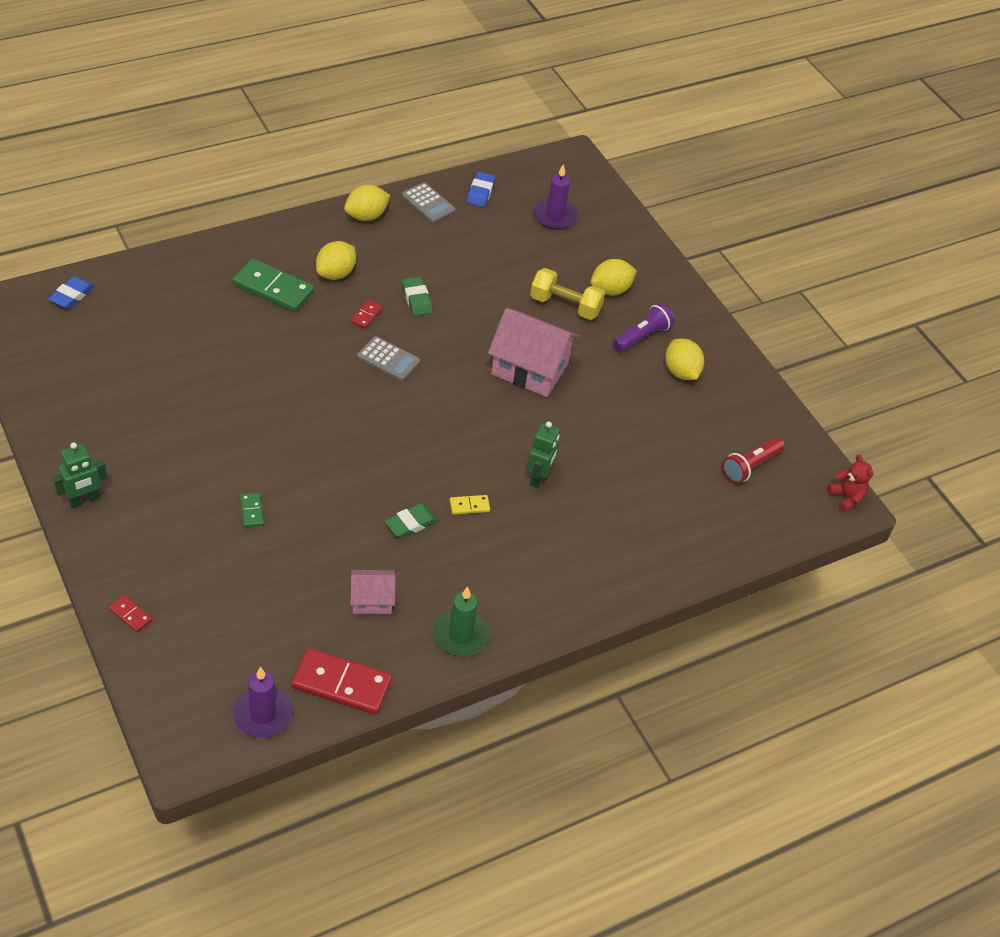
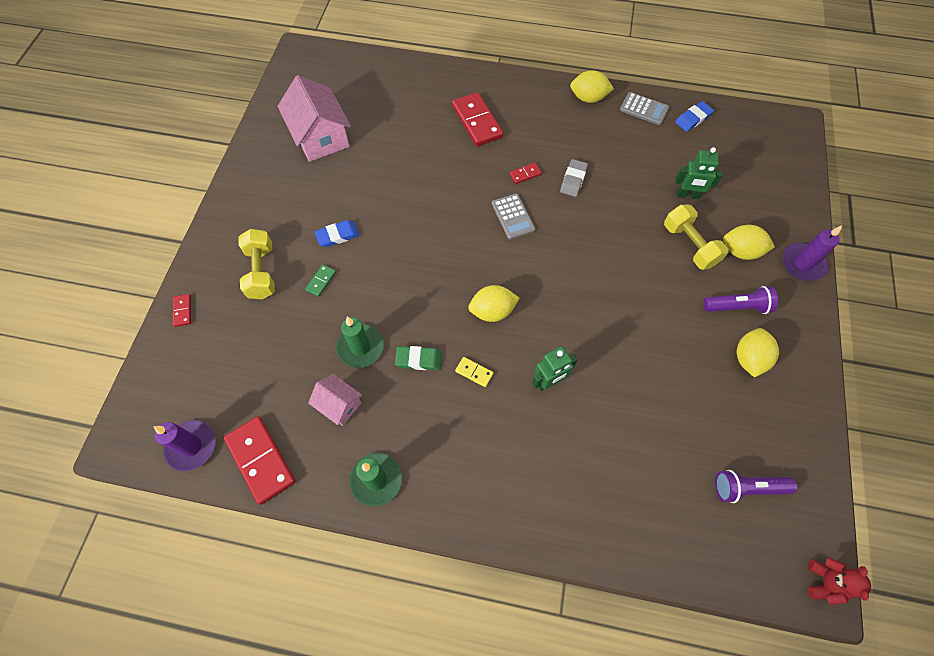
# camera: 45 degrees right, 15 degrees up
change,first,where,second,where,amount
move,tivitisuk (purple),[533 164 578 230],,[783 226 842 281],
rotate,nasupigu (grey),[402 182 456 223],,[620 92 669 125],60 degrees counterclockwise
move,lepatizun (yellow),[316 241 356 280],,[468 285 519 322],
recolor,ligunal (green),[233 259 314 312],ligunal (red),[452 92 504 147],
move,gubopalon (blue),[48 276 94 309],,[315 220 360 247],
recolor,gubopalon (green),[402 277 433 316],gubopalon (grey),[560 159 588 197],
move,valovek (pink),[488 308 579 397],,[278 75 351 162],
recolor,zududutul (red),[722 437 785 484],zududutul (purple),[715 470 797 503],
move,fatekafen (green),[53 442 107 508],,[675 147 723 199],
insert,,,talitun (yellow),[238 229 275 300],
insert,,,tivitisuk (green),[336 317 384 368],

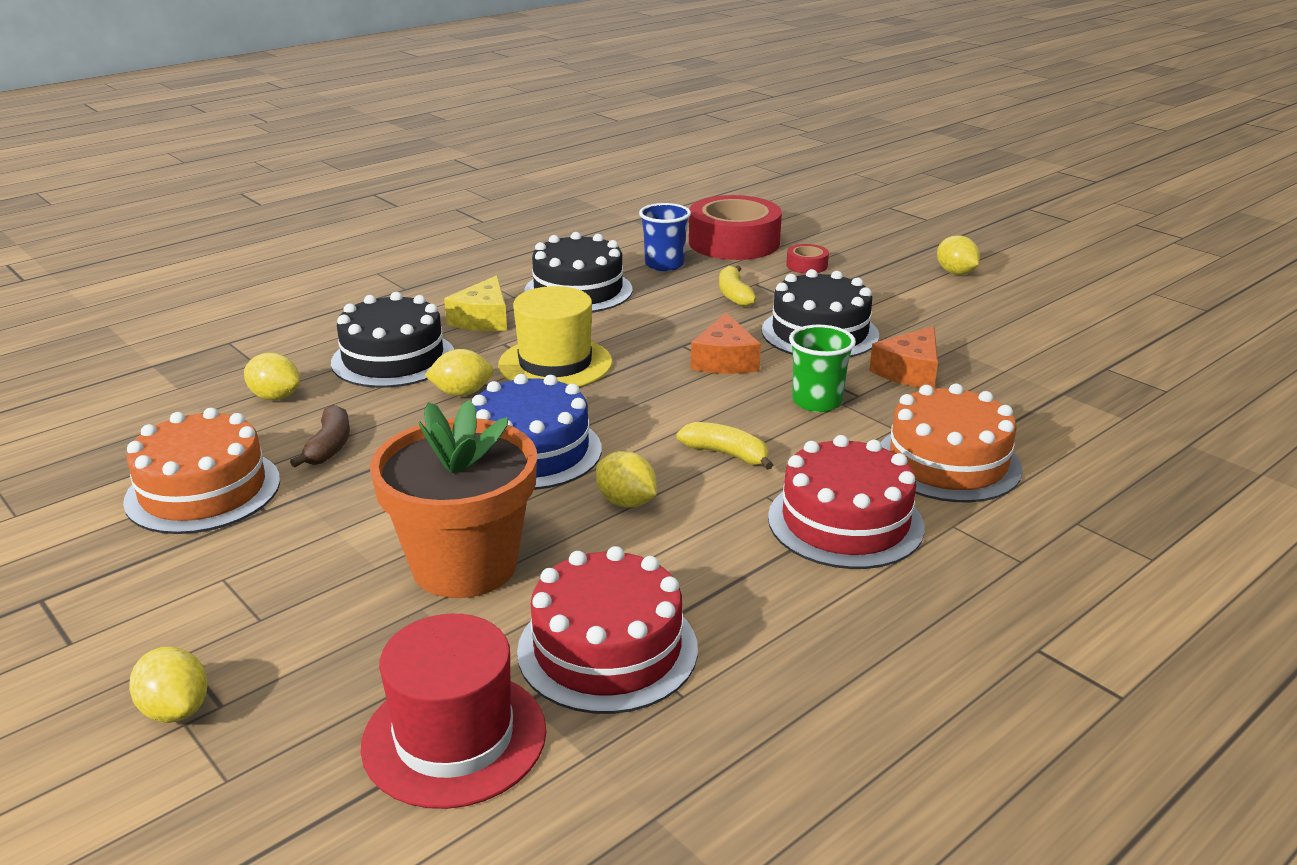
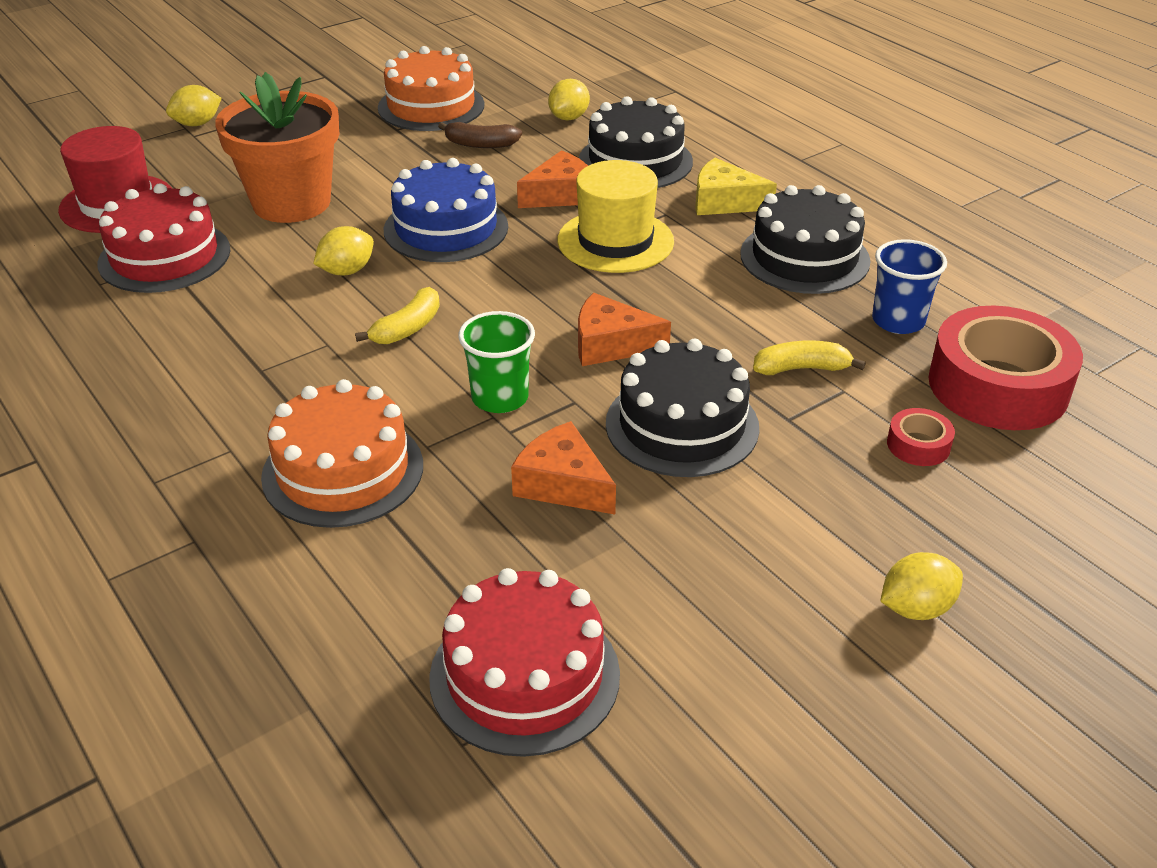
# camera: 95 degrees right, 10 degrees up
change,first,where,second,where,amount
replace,lepatizun (yellow),[424 349 494 396],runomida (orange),[517 150 588 208],
move,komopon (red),[768 435 925 569],,[429 568 620 757],

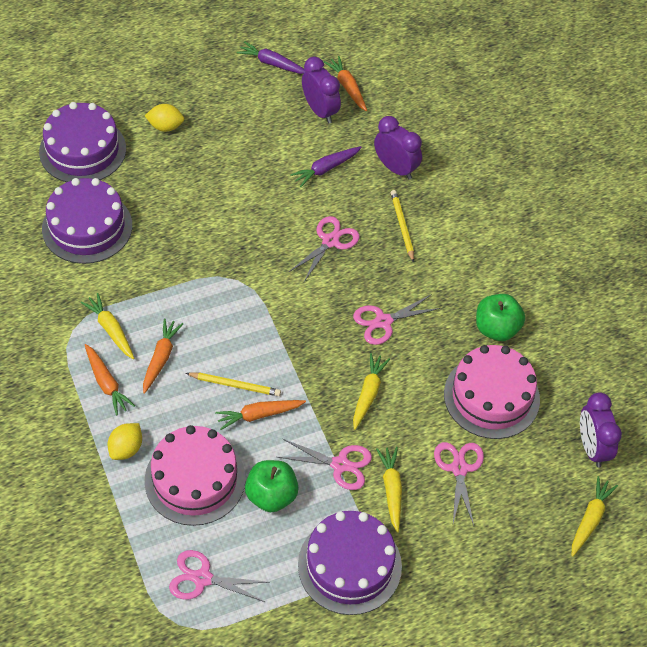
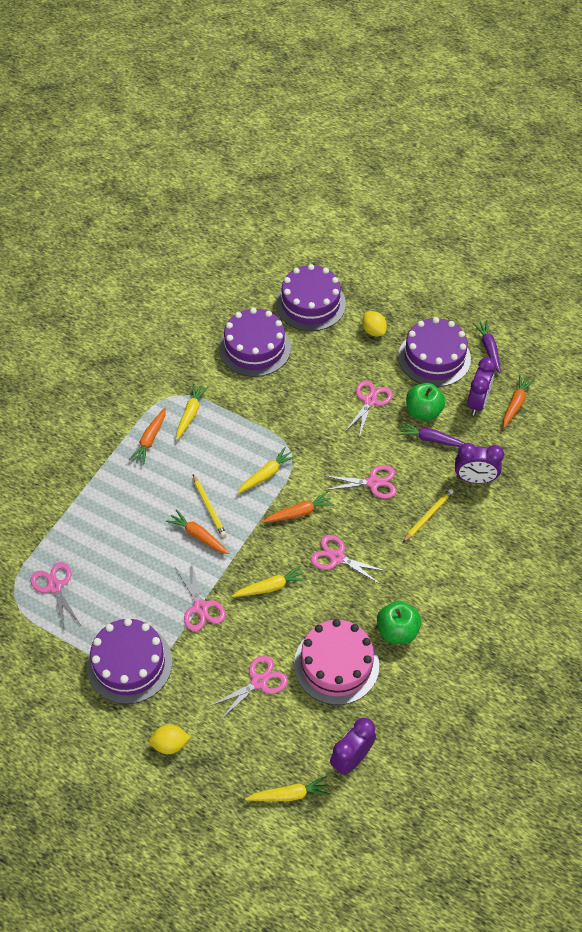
# camera: 55 degrees right, 0 degrees up
change,first,where,second,where,amount
rotate,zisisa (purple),[374 116 422 180],,[455 443 504 484],90 degrees clockwise
move,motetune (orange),[143 318 183 394],,[263 492 334 523],
move,lepatizun (yellow),[108 423 142 460],,[149 725 190 754],
delete,komopon (pink),[144 425 246 526],,,
move,motetune (yellow),[376 447 402 532],,[237 447 296 494],
move,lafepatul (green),[245 460 299 512],,[406 383 445 421],
insert,,,komopon (purple),[398 317 471 387],
insert,,,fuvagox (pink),[345 381 393 438],

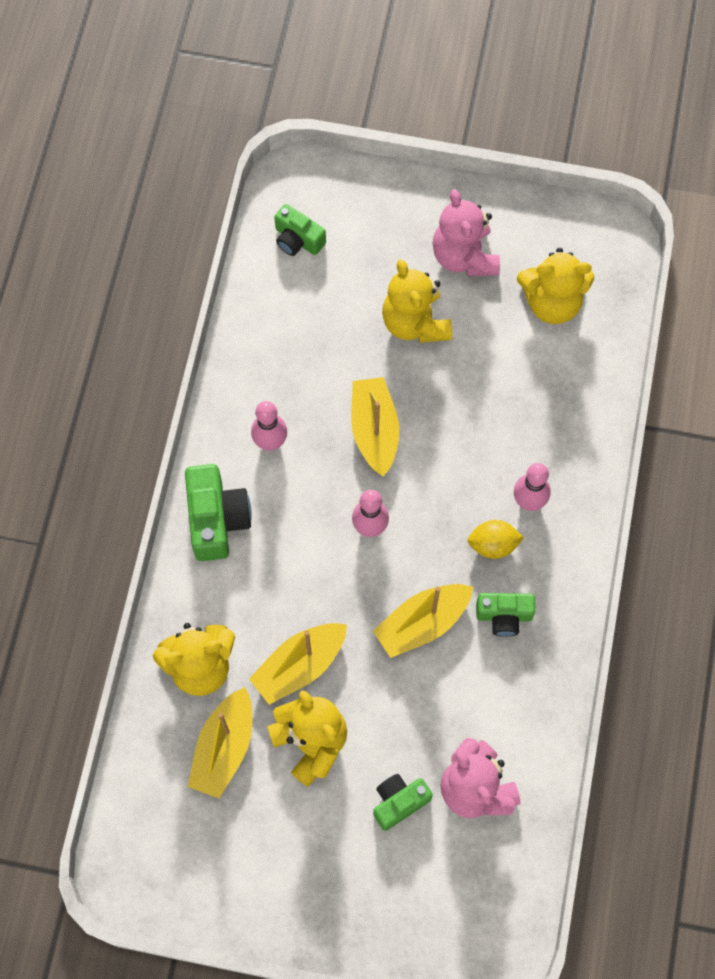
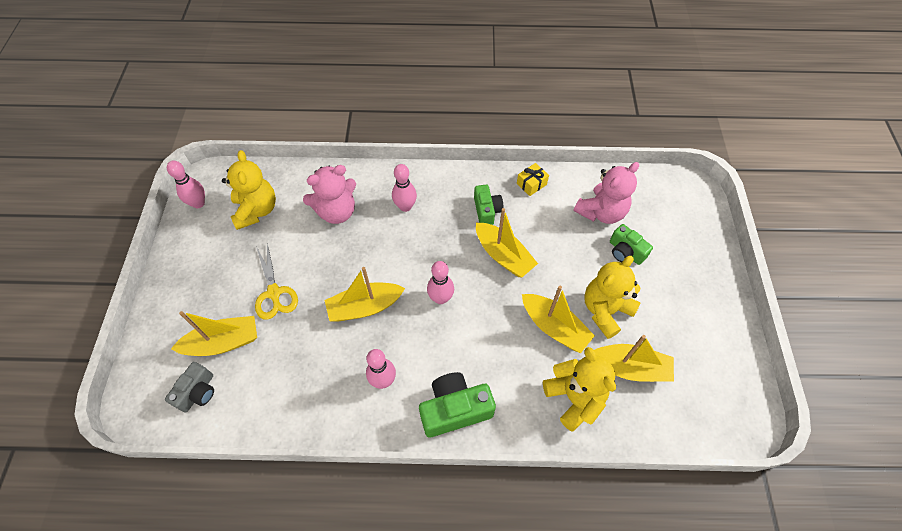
# camera: 100 degrees left, 10 degrees down
change,first,where,second,where,amount
move,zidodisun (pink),[432 189 500 276],,[303 165 356 224],
recolor,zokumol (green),[274 204 326 256],zokumol (grey),[165 362 214 413],
replace,zidodisun (yellow),[382 259 452 343],fuvagox (yellow),[255 243 298 319],
delete,lepatizun (yellow),[467 520 524 559],,,
insert,,,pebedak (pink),[167 160 205 208],
insert,,,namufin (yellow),[517 163 549 196],
insert,,,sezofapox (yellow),[171 311 257 356],

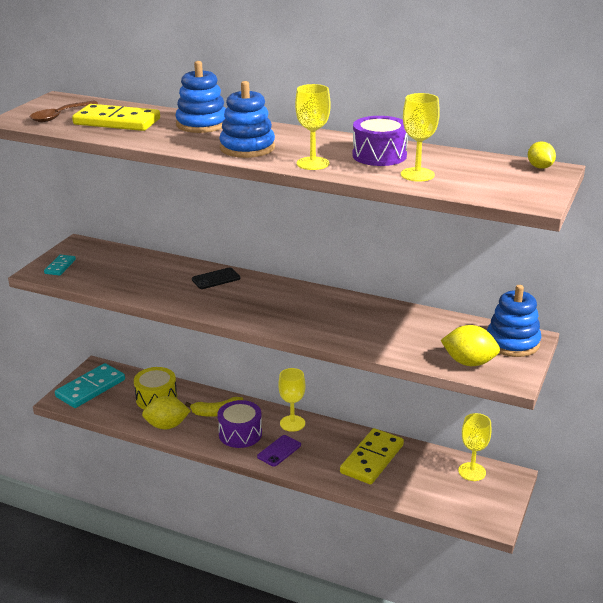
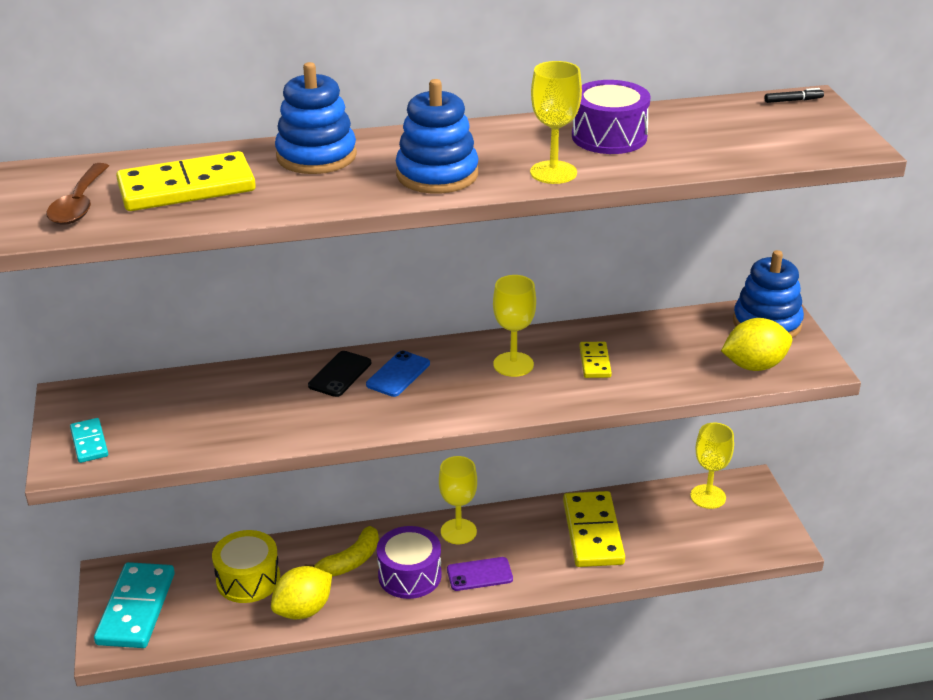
# camera: 35 degrees left, 5 degrees up
change,first,where,second,where,amount
move,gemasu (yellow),[401 93 440 182],,[493 275 536 377],
replace,lepatizun (yellow),[528 142 556 169],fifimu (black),[764 88 824 103],
rotate,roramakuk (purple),[257 435 301 467],,[447 557 513 591],75 degrees clockwise
insert,,,ligunal (yellow),[580 342 612 378],
insert,,,roramakuk (blue),[366 350 430 397],

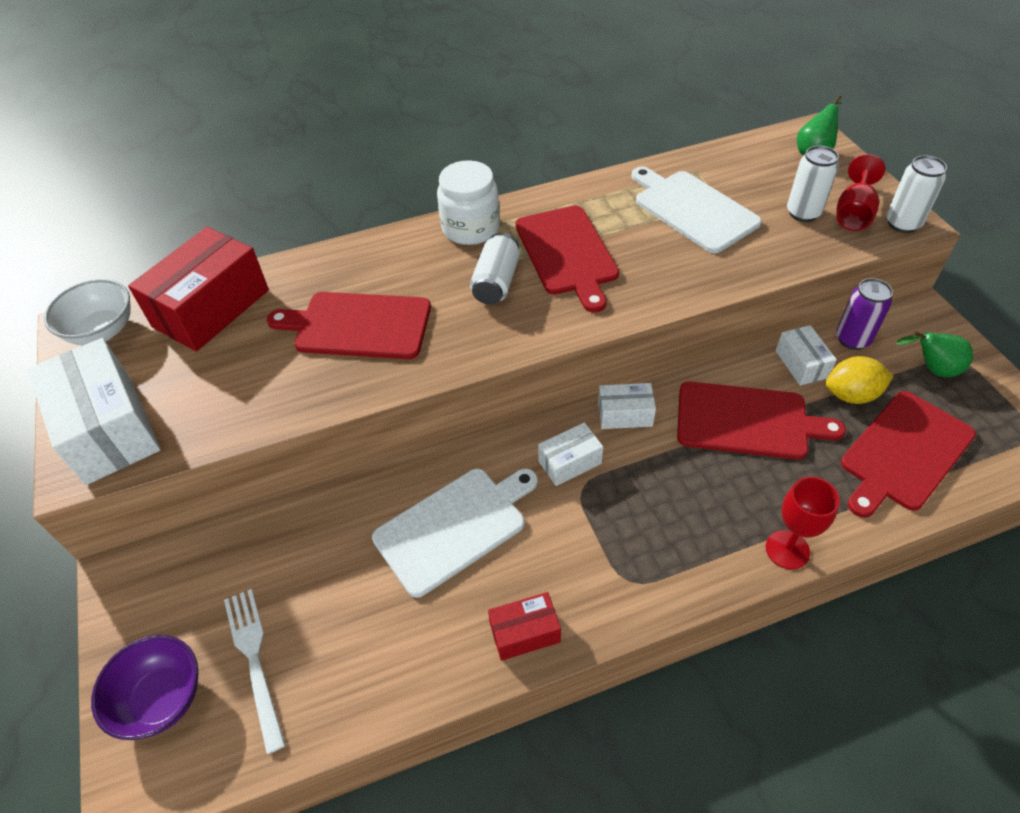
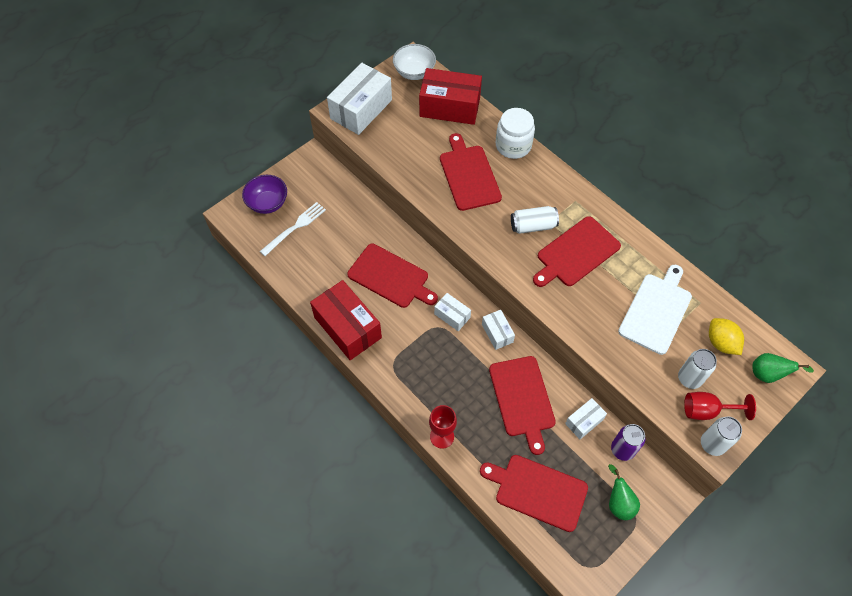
# camera: 65 degrees right, 10 degrees up
change,first,where,second,where,amount
move,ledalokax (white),[437 160 500 245],,[496 108 535 159],
move,lepatizun (yellow),[825 356 893 404],,[709 318 744 355],
recolor,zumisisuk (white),[372 468 538 598],zumisisuk (red),[347 244 438 308],
resize,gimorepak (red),[488 592 561 661],,[310 280 382 360],x1.97

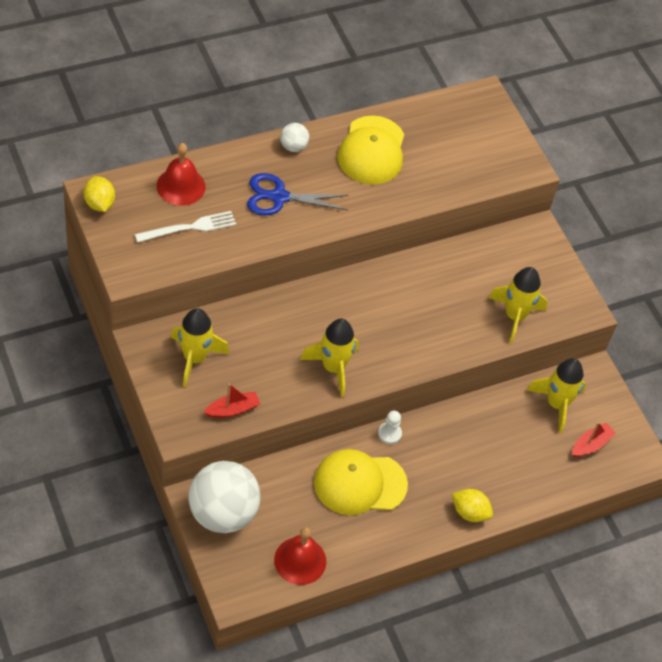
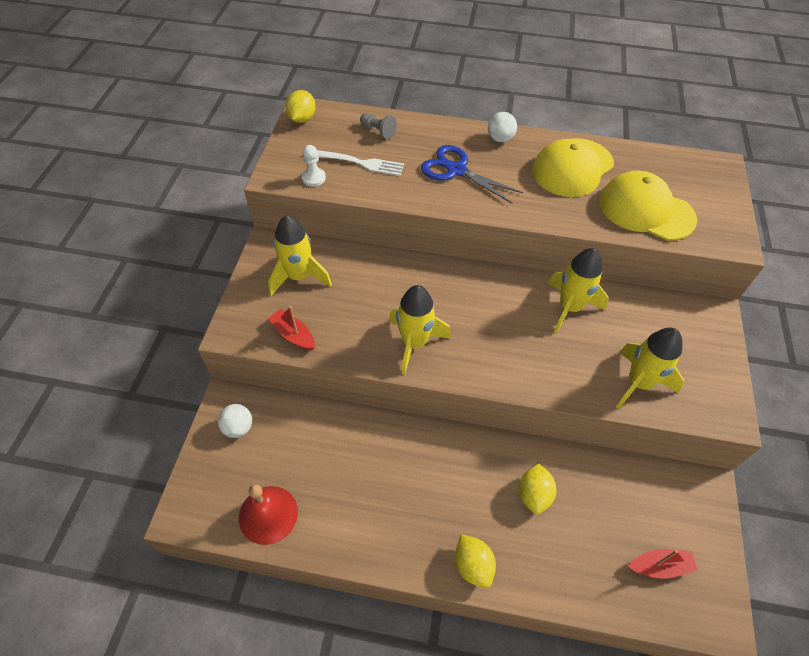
# camera: 40 degrees right, 0 degrees up
change,first,where,second,where,amount
replace,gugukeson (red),[156 143 206 206],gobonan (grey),[360 113 397 139],
move,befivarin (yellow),[527 358 586 433],,[548 248 609 333],
rotate,sezofapox (red),[203 384 260 418],,[268 306 315 351],150 degrees counterclockwise
move,gobonan (white),[378 411 402 444],,[301 145 326 187],
move,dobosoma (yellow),[314 449 408 515],,[600 171 697 241],
resize,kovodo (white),[188 461 261 533],,[218 404 252 438],x0.45
insert,,,lepatizun (yellow),[519 464 556 514],

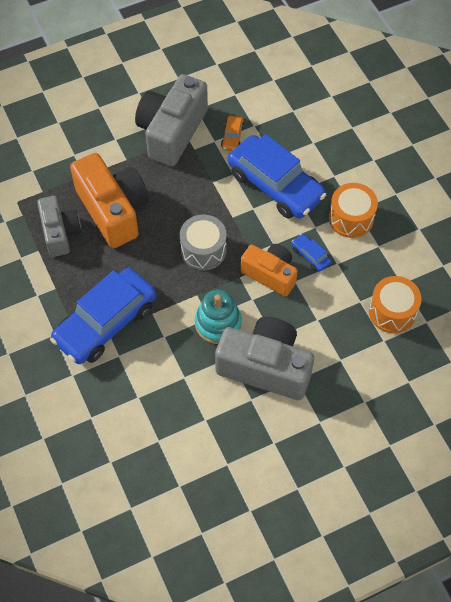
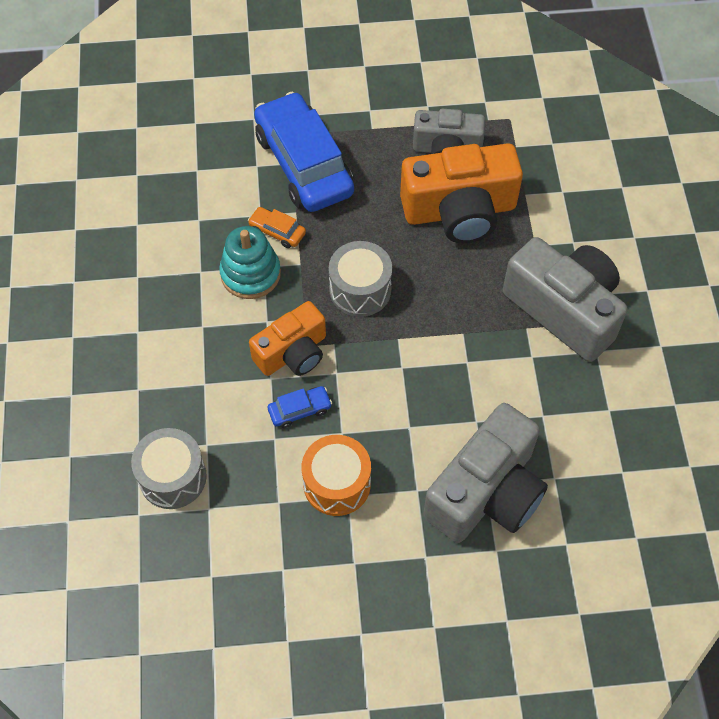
# camera: 110 degrees right, 0 degrees up
change,first,where,second,where,amount
move,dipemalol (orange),[221 116 244 151],,[248 207 306 248],
delete,dipemalol (blue),[228 134 326 219],,,
recolor,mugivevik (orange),[369 276 421 333],mugivevik (grey),[131 428 207 509],
move,zokumol (grey),[215 317 314 400],,[423 403 548 543],

